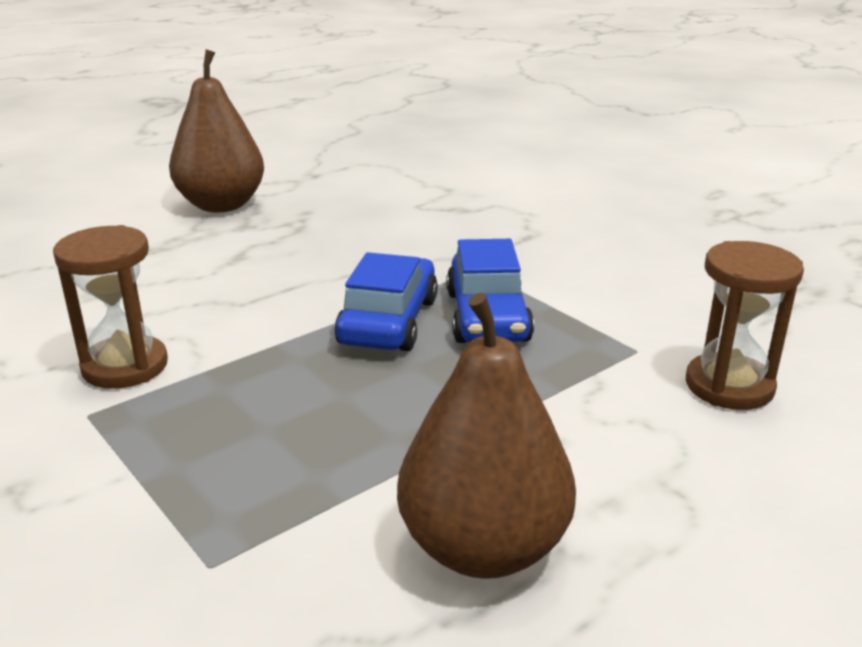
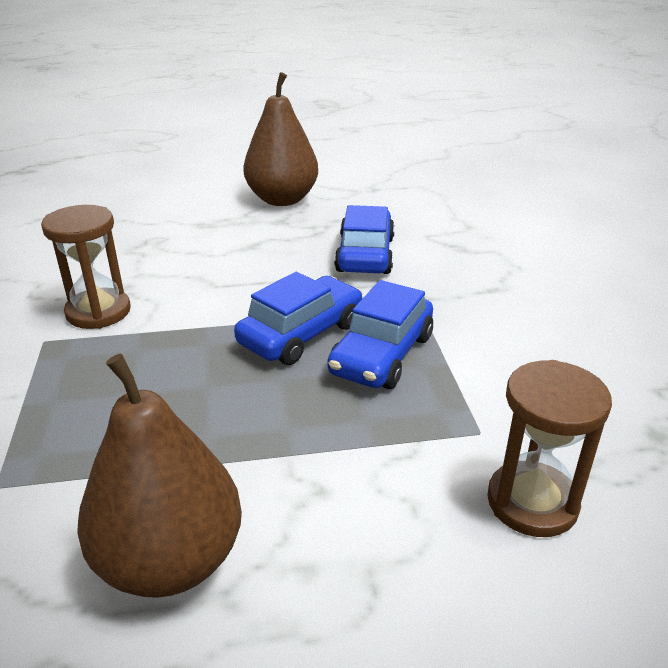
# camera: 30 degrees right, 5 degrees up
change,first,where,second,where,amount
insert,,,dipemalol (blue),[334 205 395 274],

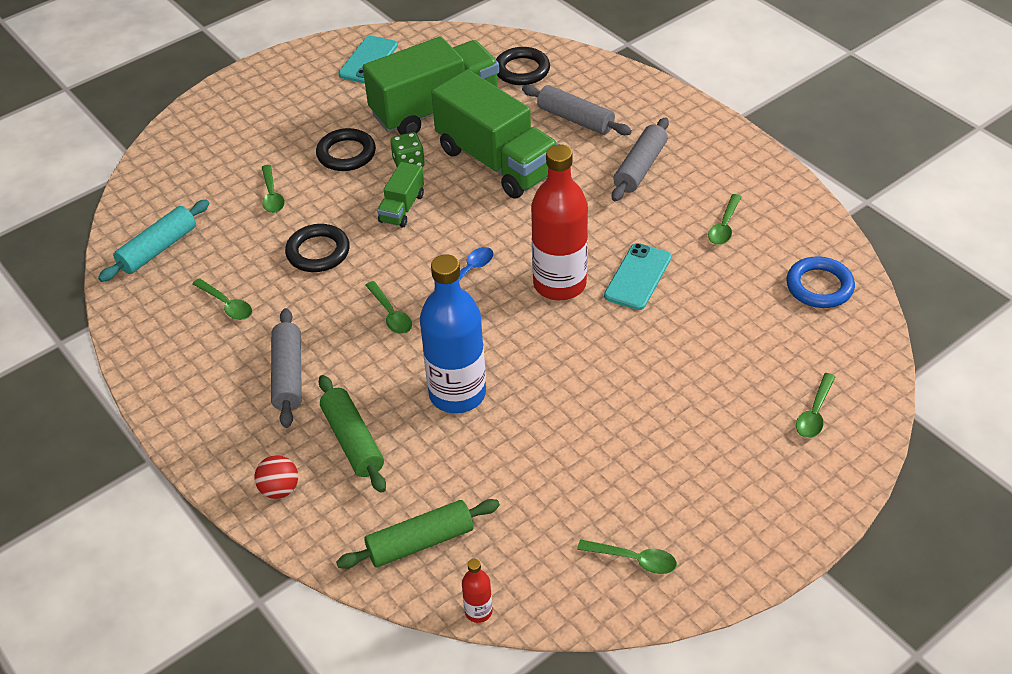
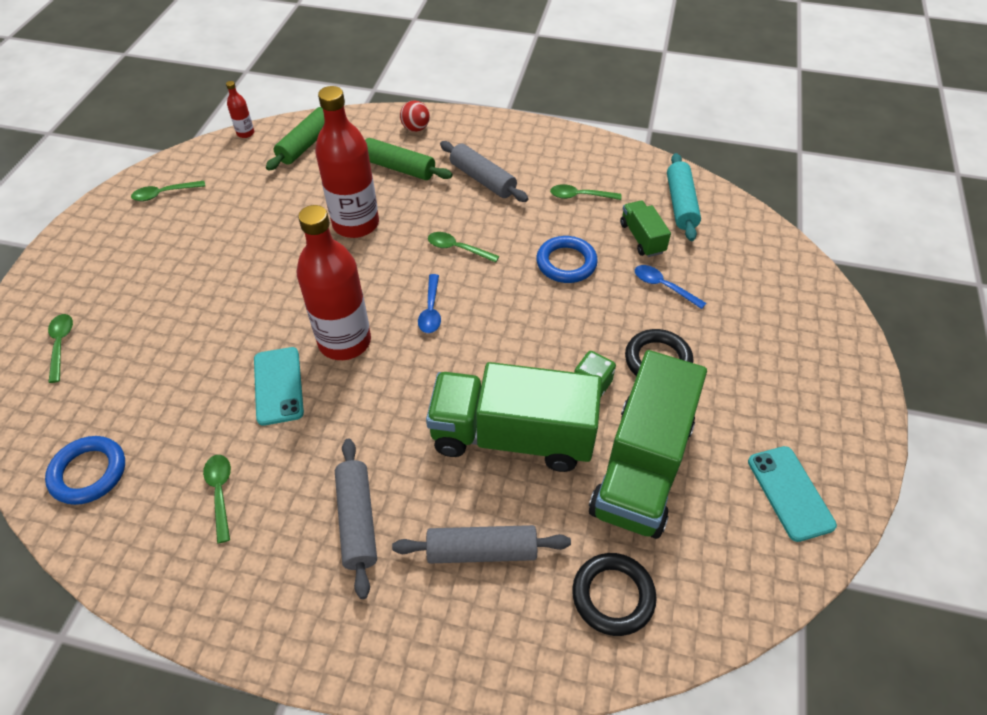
# camera: 140 degrees right, 5 degrees up
change,first,where,second,where,amount
move,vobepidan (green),[377 162 424 228],,[620 201 671 257],
recolor,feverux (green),[262 165 285 213],feverux (blue),[635 265 706 309],
recolor,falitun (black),[285 224 350 272],falitun (blue),[536 236 598 283],
recolor,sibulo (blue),[420 254 486 413],sibulo (red),[315 86 379 238],

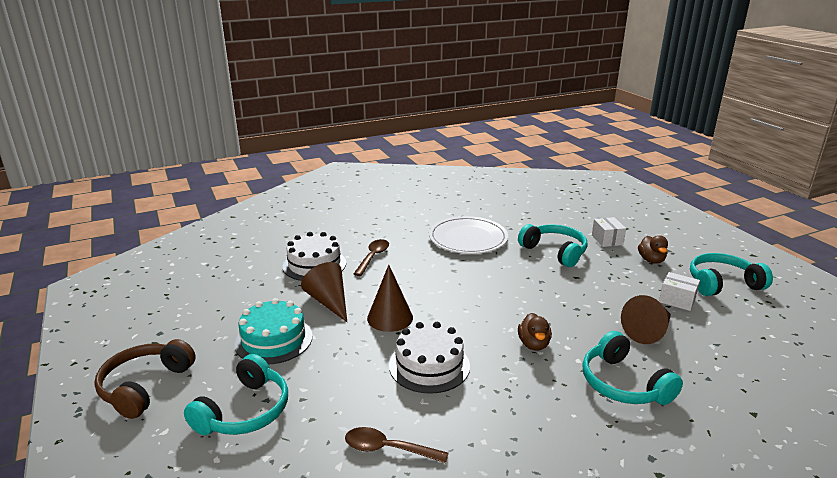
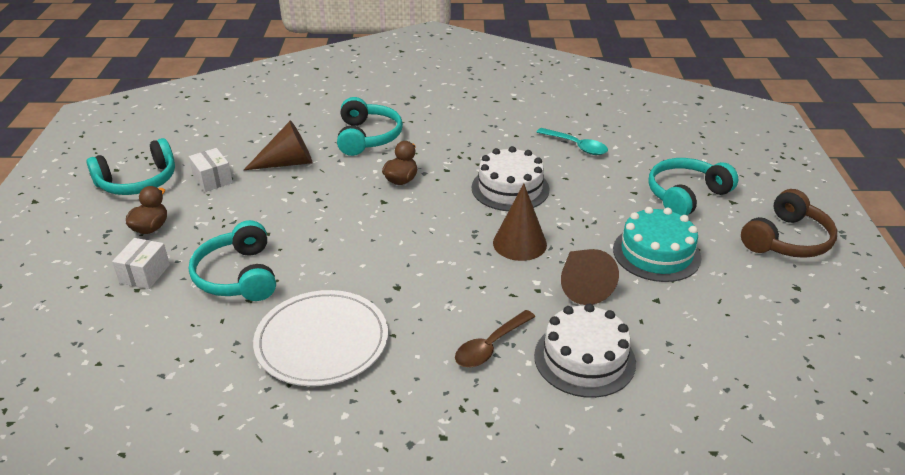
# camera: 155 degrees left, 10 degrees up
change,first,where,second,where,amount
rotate,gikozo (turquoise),[690 253 773 296],,[86 138 175 195],45 degrees counterclockwise
recolor,feverux (brown),[345 427 448 463],feverux (turquoise),[537 128 608 155],

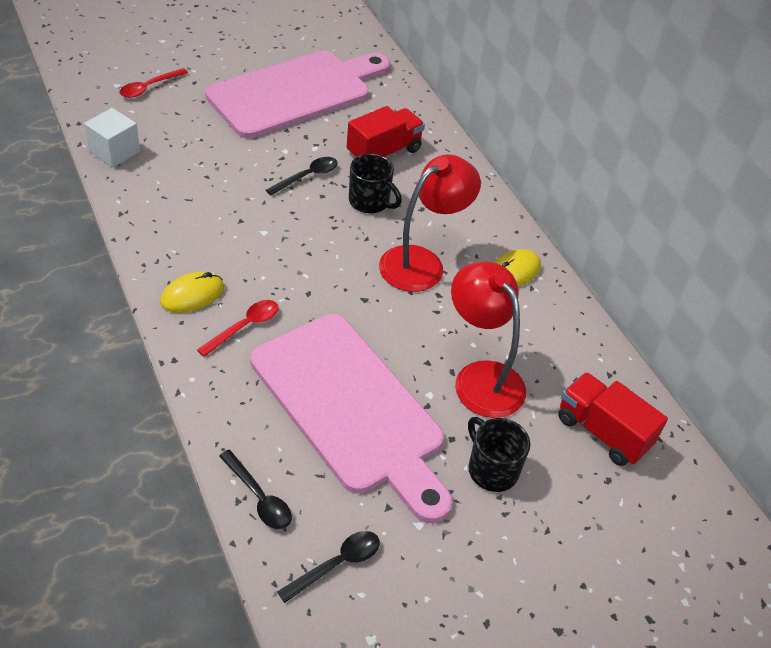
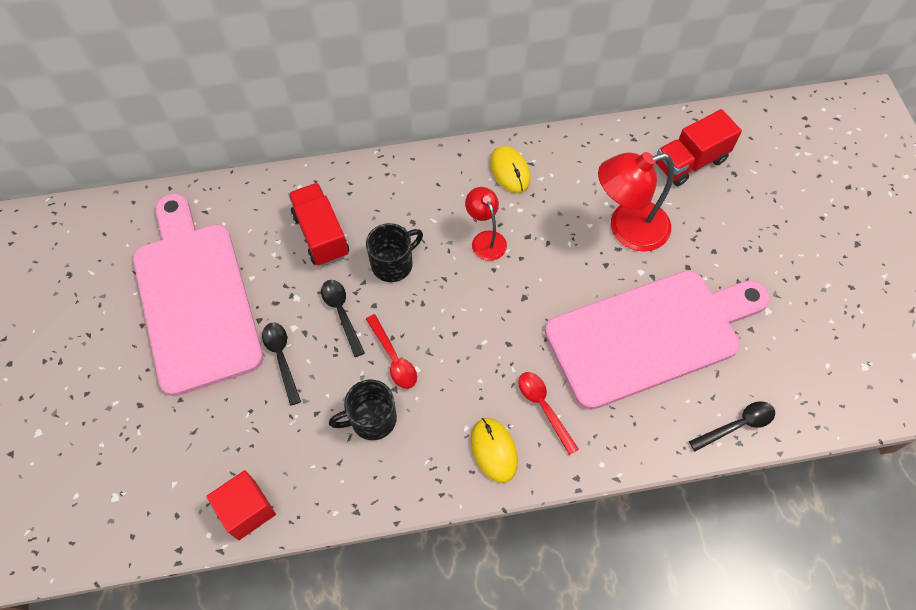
# camera: 70 degrees left, 15 degrees up
change,first,where,second,where,amount
move,feverux (red),[119 68 188 98],,[366 314 417 389],
recolor,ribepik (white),[84 108 140 168],ribepik (red),[206 470 276 540],
resize,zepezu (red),[379 154 481 292],,[465 187 507 261],x0.57
move,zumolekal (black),[468 417 530 492],,[329 380 397 440],
move,feverux (black),[277 531 380 603],,[262 323 301 406],

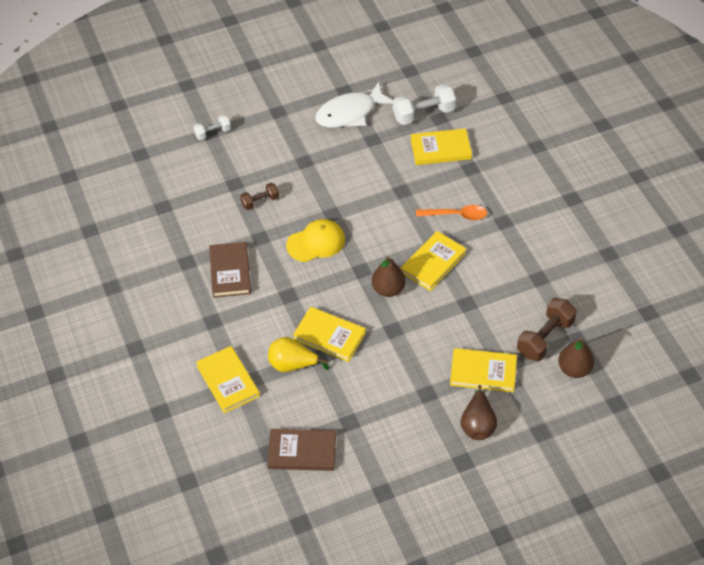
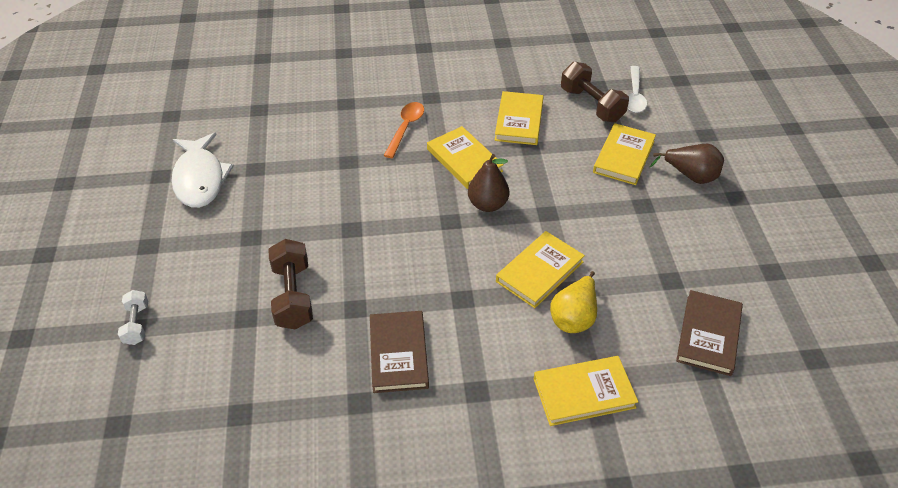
# camera: 75 degrees left, 5 degrees down
change,first,where,second,where,amount
delete,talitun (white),[393 84 456 125],,,
move,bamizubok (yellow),[411 128 472 165],,[495 91 544 145],
resize,talitun (brown),[240 183 279 210],,[268 239 313 330],x1.71
delete,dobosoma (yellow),[286 219 345 262],,,
rotate,bamizubok (brown),[209 242 251 298],,[370 311 429 393],75 degrees clockwise
replace,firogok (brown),[558 337 594 378],feverux (white),[628 66 647 113],

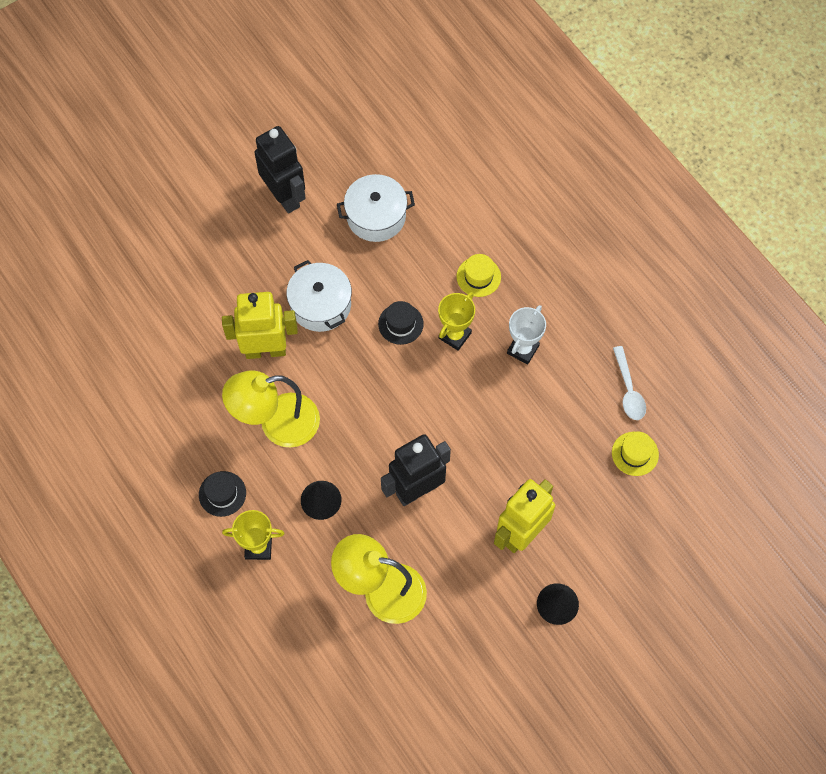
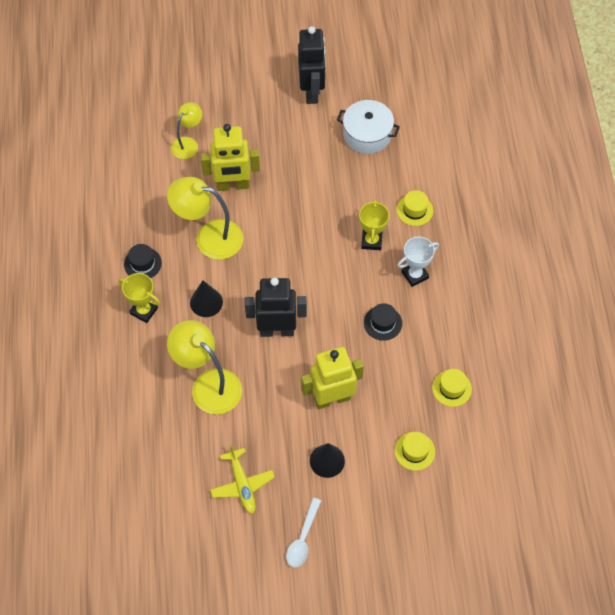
# camera: 30 degrees right, 5 degrees down
change,first,where,second,where,amount
delete,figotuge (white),[286 260 352 332],,,
rotate,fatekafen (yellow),[222 292 298 359],,[201 124 260 191],150 degrees clockwise
rotate,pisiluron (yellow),[438 292 475 351],,[359 199 389 250],60 degrees counterclockwise
move,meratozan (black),[378 301 424 345],,[364 303 402 341],
move,feverux (white),[613 346 646 420],,[286 498 321 567],
insert,,,zepezu (yellow),[171 102 202 159],
insert,,,meratozan (yellow),[395 432 435 471],
insert,,,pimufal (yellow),[210 445 275 514],

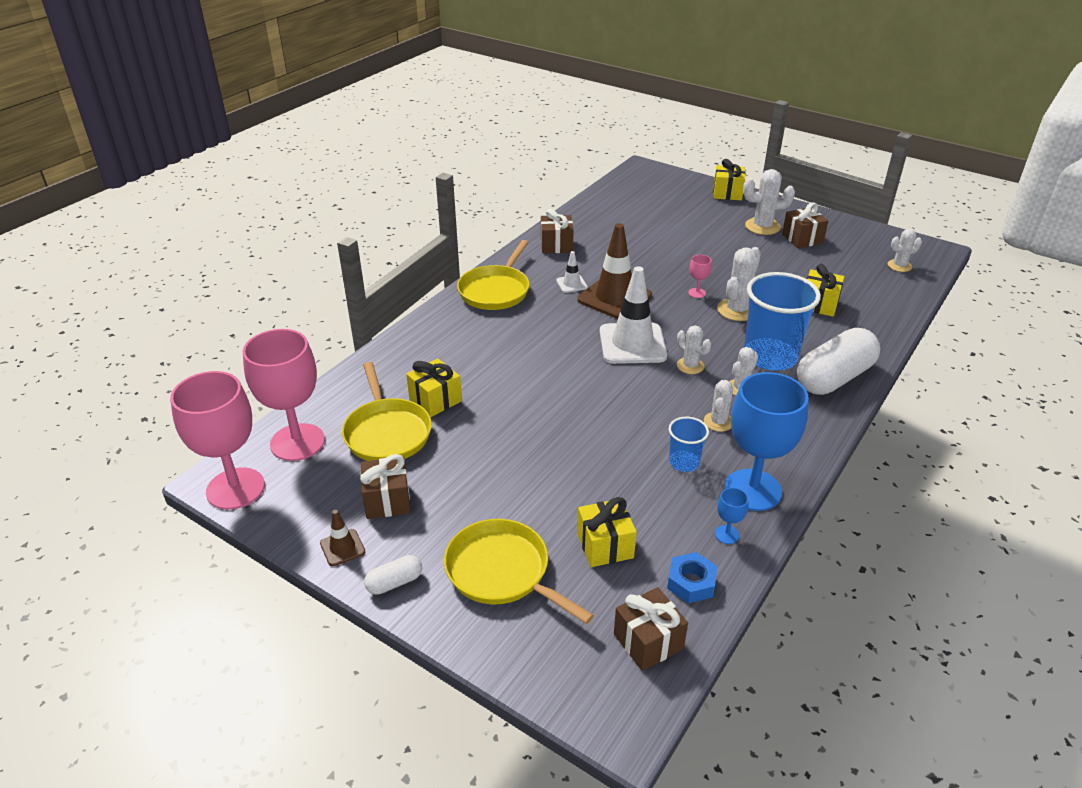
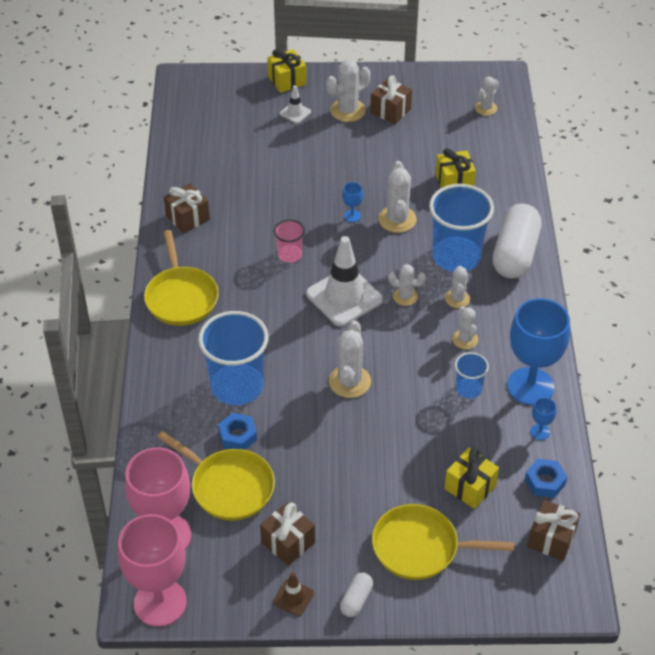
# camera: 35 degrees left, 10 degrees up
change,first,where,second,where,amount
replace,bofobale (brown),[578 223 652 319],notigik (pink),[274 219 305 263],
move,bofobale (white),[556 251 588 293],,[280 85 311 123],
recolor,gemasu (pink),[688 255 712 298],gemasu (blue),[342 182 363 222],
replace,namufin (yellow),[406 359 462 417],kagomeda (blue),[218 413 257 450],
insert,,,notigik (blue),[198 311 269 405],
insert,,,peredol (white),[329 320 371 398],

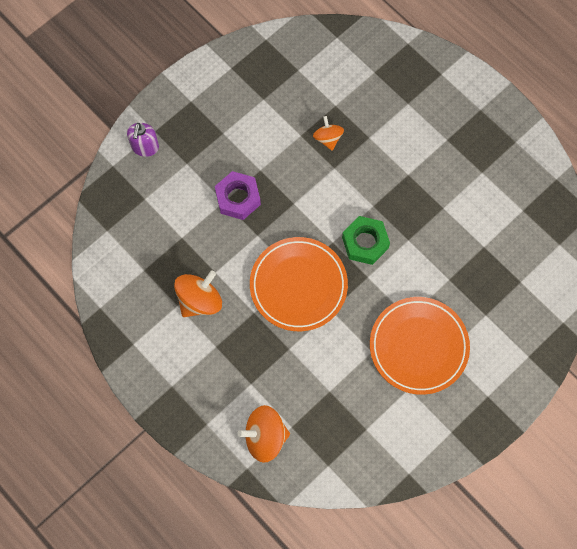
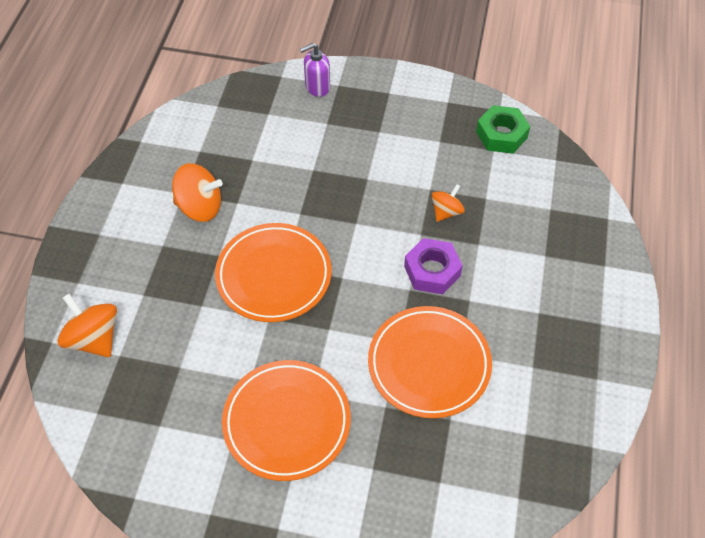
# camera: 55 degrees right, 15 degrees down
change,first,where,second,where,amount
move,kagomeda (purple),[215 171 261 220],,[404 238 463 294],
move,kagomeda (green),[342 216 390 265],,[476 105 531 154],
insert,,,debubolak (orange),[368 306 492 418],

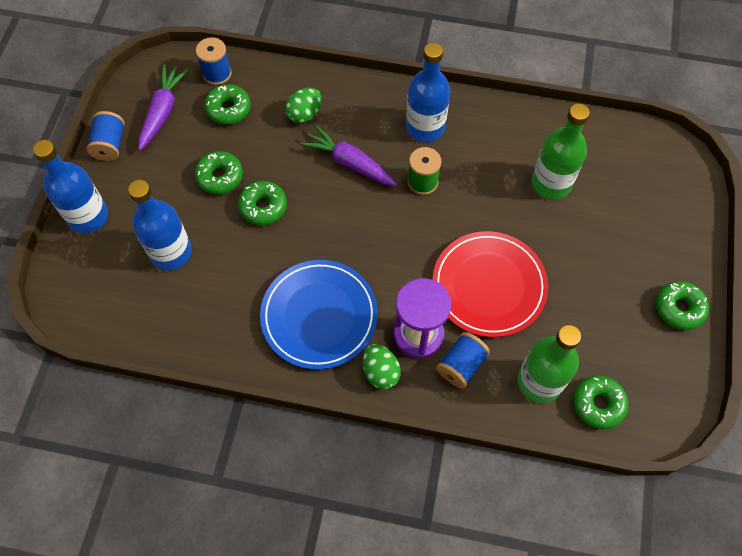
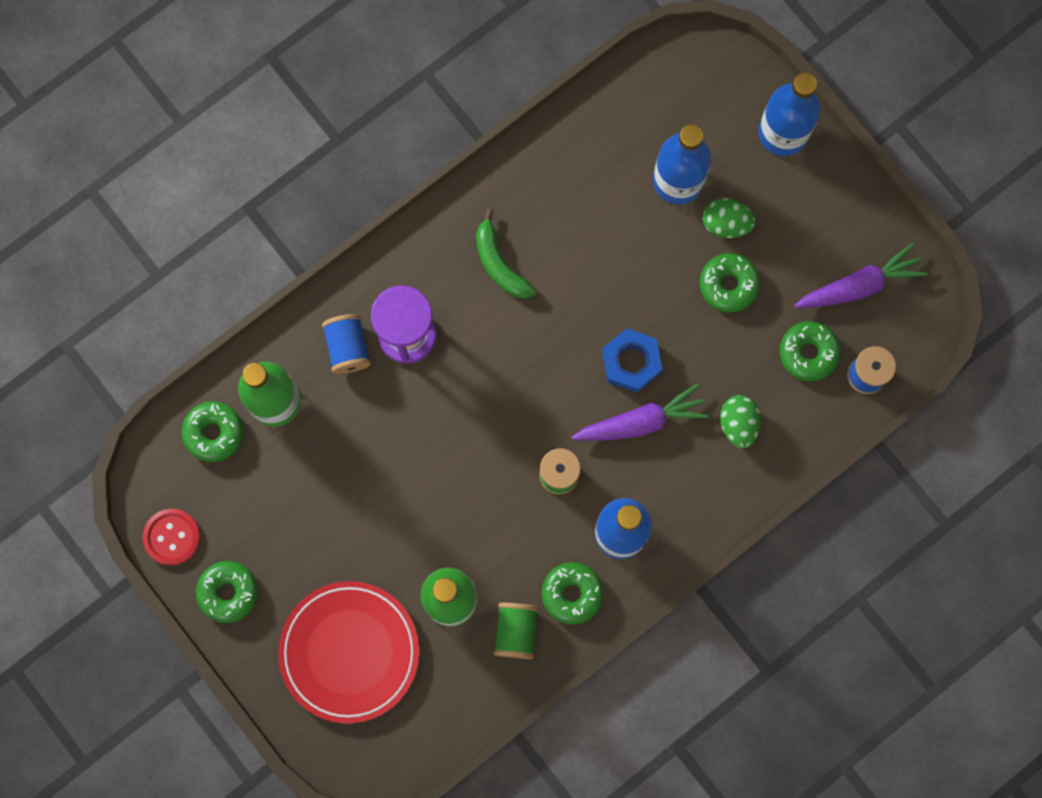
# camera: 130 degrees right, 15 degrees up
change,first,where,second,where,amount
rotate,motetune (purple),[138 64 188 151],,[794 243 927 308],75 degrees counterclockwise
delete,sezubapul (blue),[87 111 125 161],,,
move,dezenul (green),[238 181 287 225],,[542 562 603 624],
move,debubolak (red),[432 231 548 337],,[278 581 419 724],
replace,debubolak (blue),[260 260 378 370],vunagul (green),[476 209 536 299],
move,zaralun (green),[363 344 401 389],,[703 198 755 238],
insert,,,kagomeda (blue),[602 328 662 393],
insert,,,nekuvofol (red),[143 509 200 565],
insert,,,sezubapul (green),[494 602 539 659],

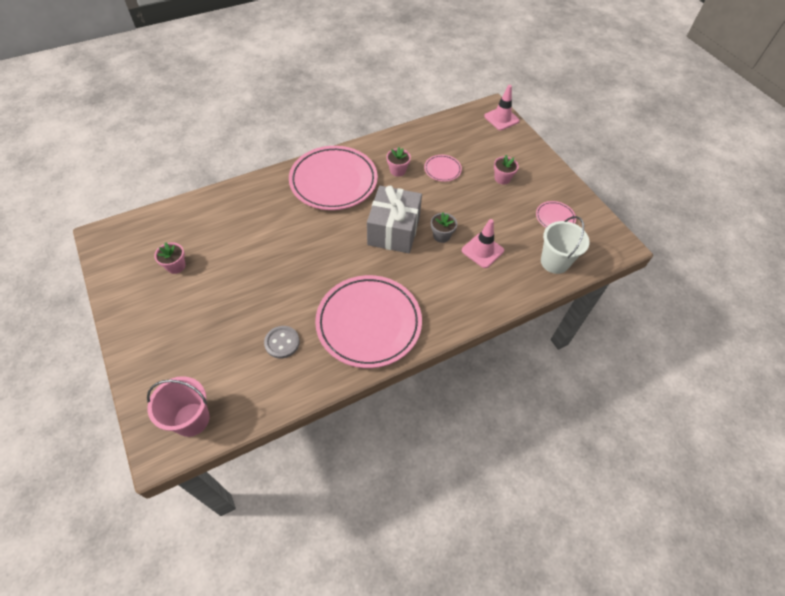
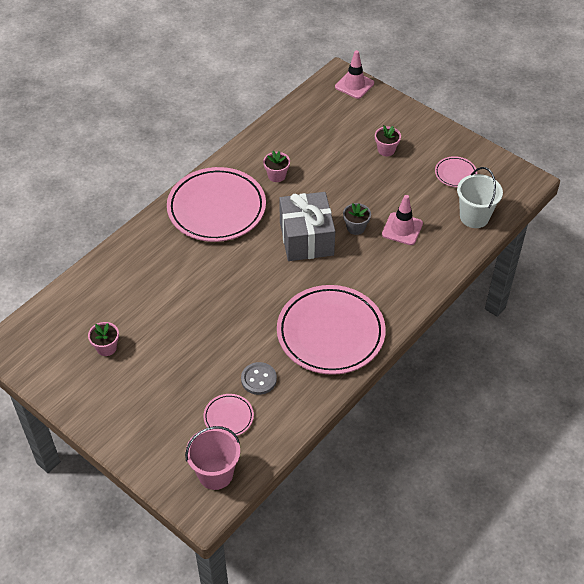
# camera: 20 degrees left, 5 degrees down
change,first,where,second,where,amount
move,debubolak (pink),[424 155 462 182],,[203 394 254 436],

